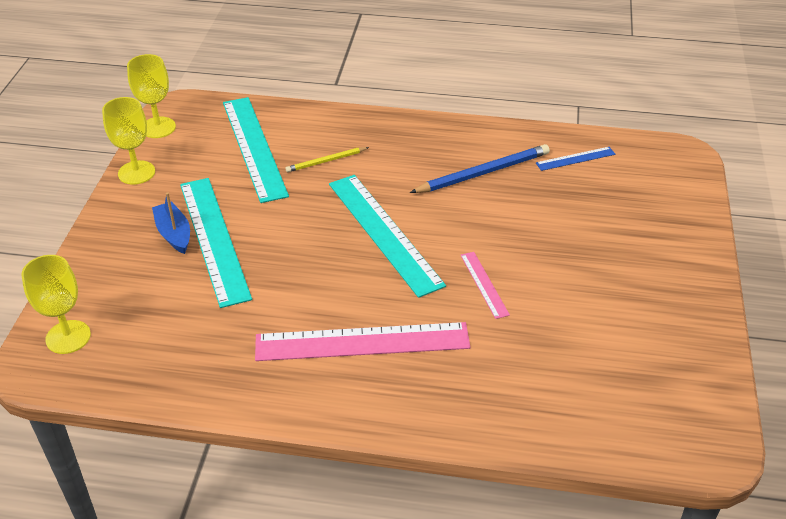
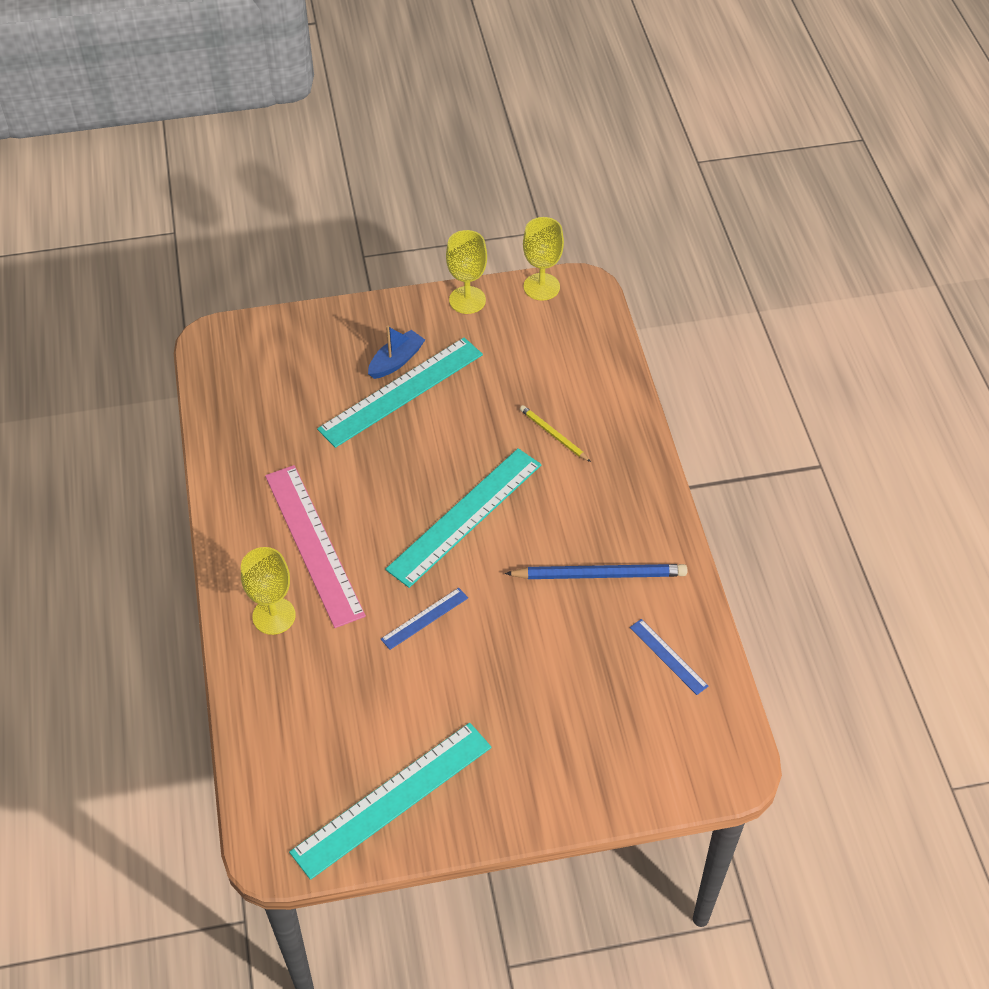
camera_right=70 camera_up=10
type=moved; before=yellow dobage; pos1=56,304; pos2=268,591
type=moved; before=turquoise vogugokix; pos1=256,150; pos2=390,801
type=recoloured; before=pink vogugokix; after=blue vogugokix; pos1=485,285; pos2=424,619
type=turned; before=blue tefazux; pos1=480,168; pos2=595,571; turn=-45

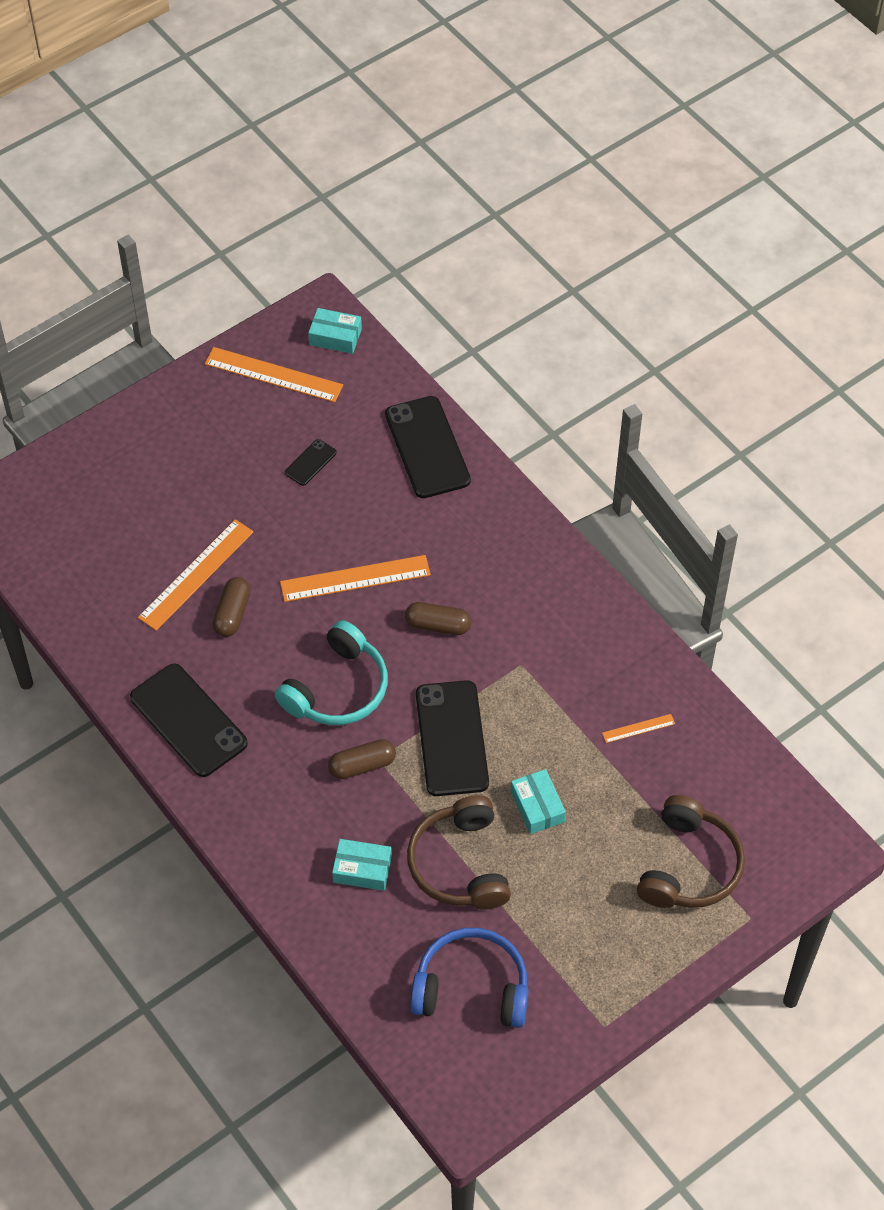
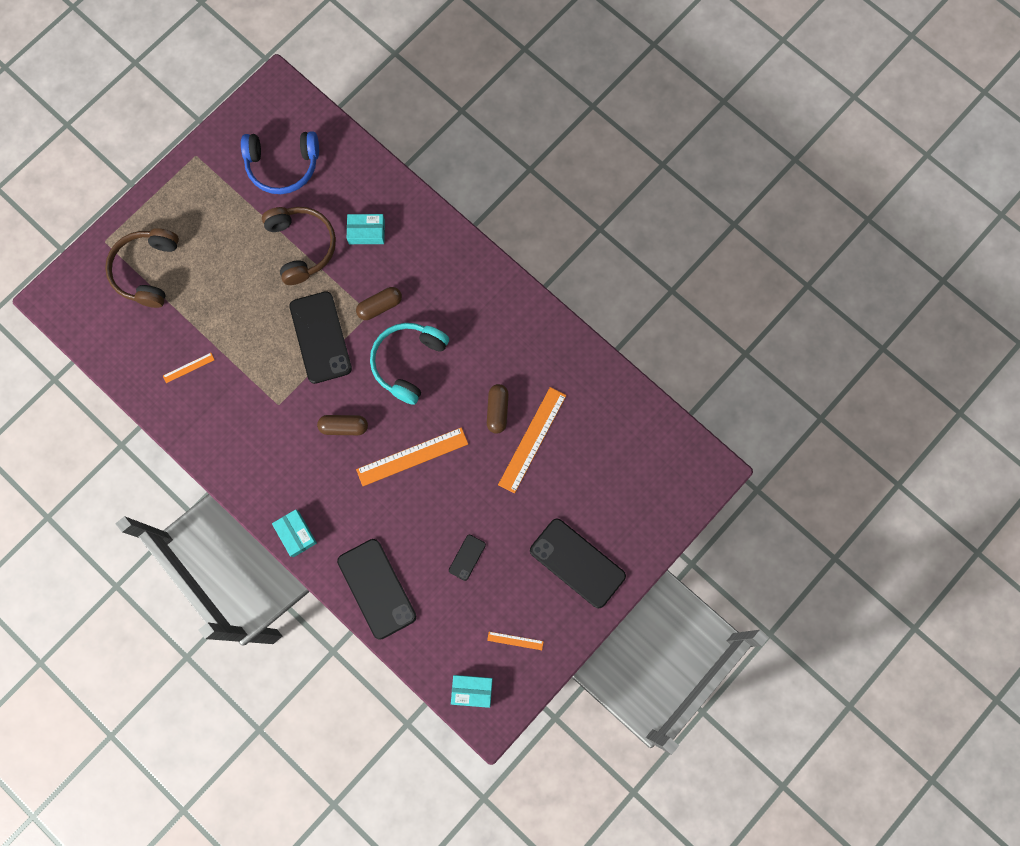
camera_right=170 camera_up=20
type=moved; before=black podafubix; pos1=189,720; pos2=578,563
type=moved; before=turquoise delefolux; pos1=538,801; pos2=294,533
type=resized; before=orange vogugokix; pos1=274,374; pos2=515,641; scale=0.47

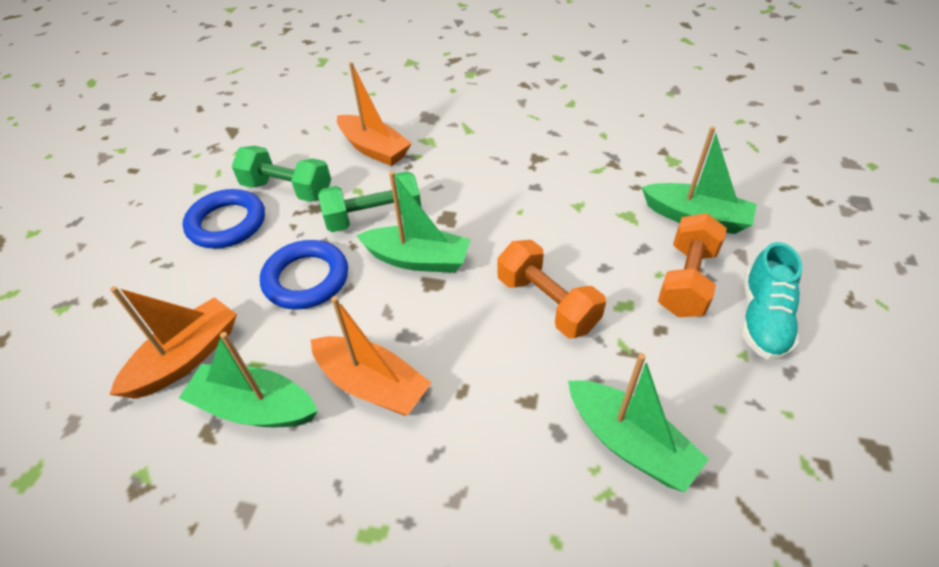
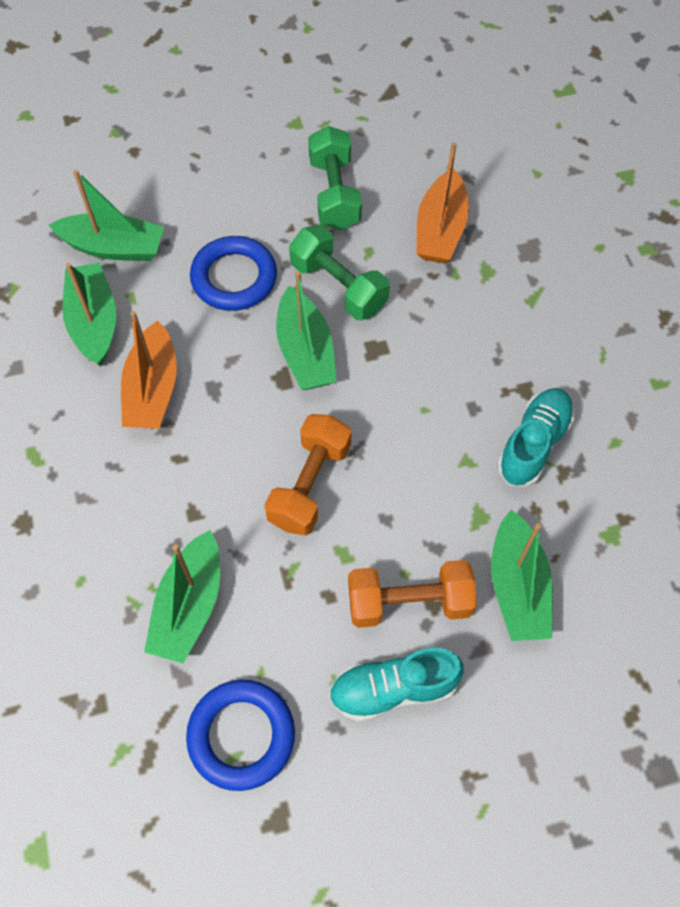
camera_right=60 camera_up=15
type=added; after=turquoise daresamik; pos2=535,437
type=moved; before=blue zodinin; pos1=224,218; pos2=240,735
type=recoloured; before=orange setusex; after=green setusex; pos1=173,342; pos2=106,215

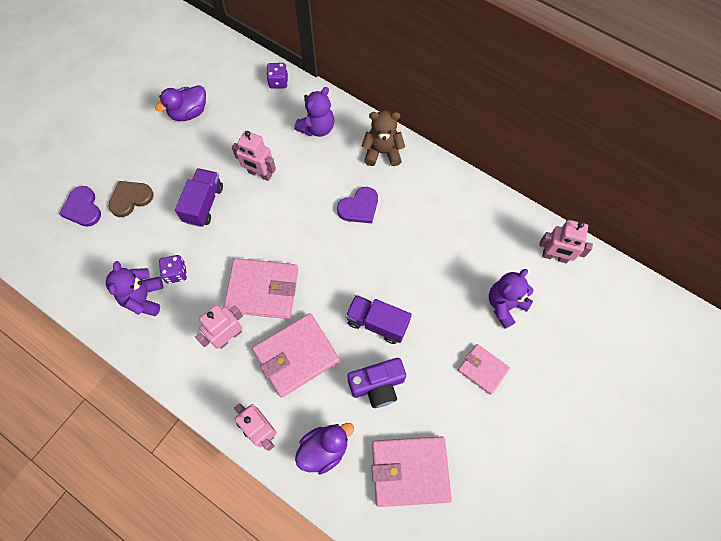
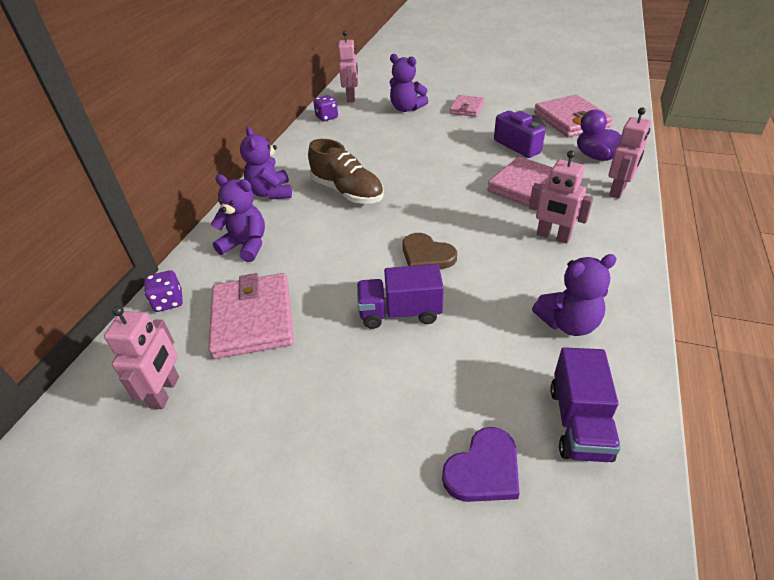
camera_right=-105 camera_up=-25
type=removed; before=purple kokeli; pos1=180,103
type=moved; before=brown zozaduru; pos1=131,199; pos2=430,251
type=moved; before=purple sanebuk; pos1=173,269; pos2=325,108
type=moved; before=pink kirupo; pos1=261,288; pos2=251,316
type=moved; before=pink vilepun; pos1=254,156; pos2=141,357
type=moved; before=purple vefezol; pos1=379,319; pos2=585,404
type=replaced; before=purple zozaduru; after=brown daresamik; pos1=357,205; pos2=346,171
type=recoloured; before=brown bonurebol; after=purple bonurebol; pos1=383,138; pos2=266,163

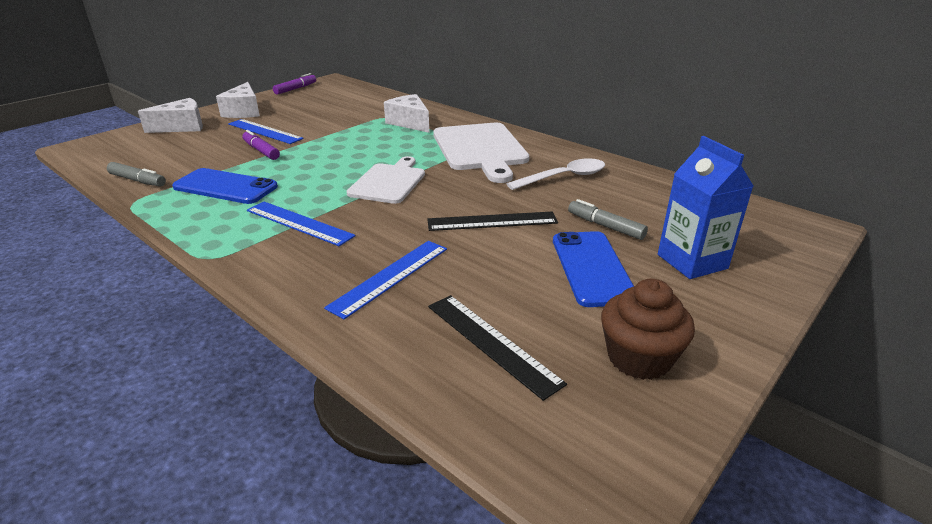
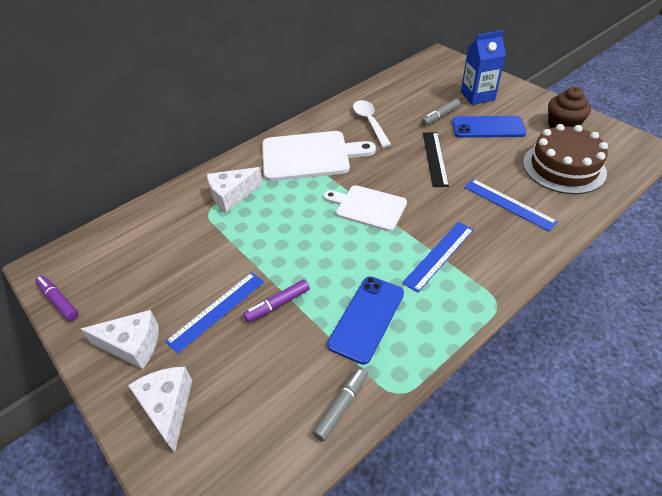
camera_right=-80 camera_up=15
type=replaced; before=black vogugokix; after=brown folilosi; pos1=497,348; pos2=565,159

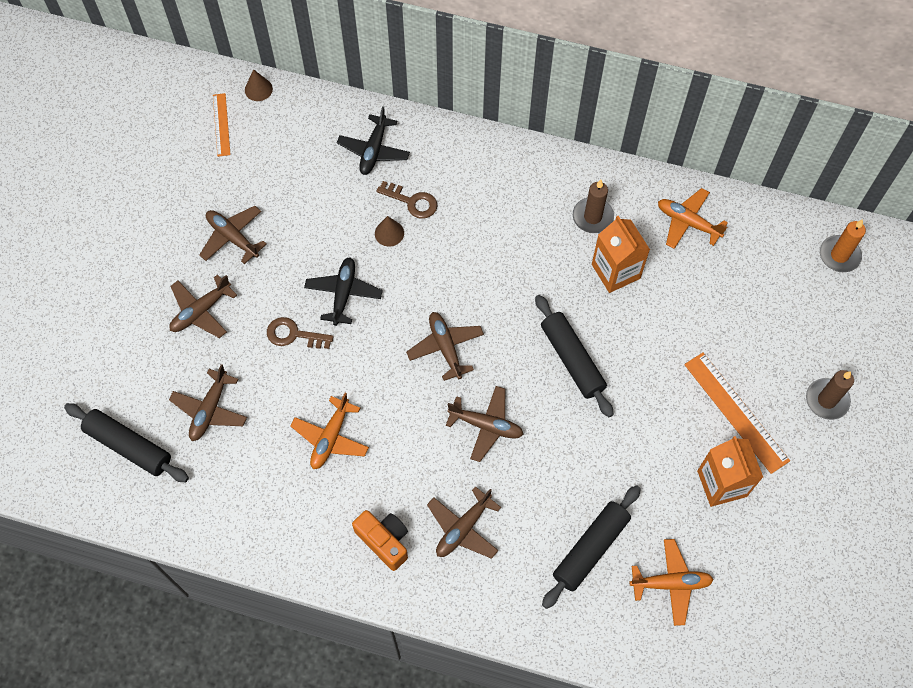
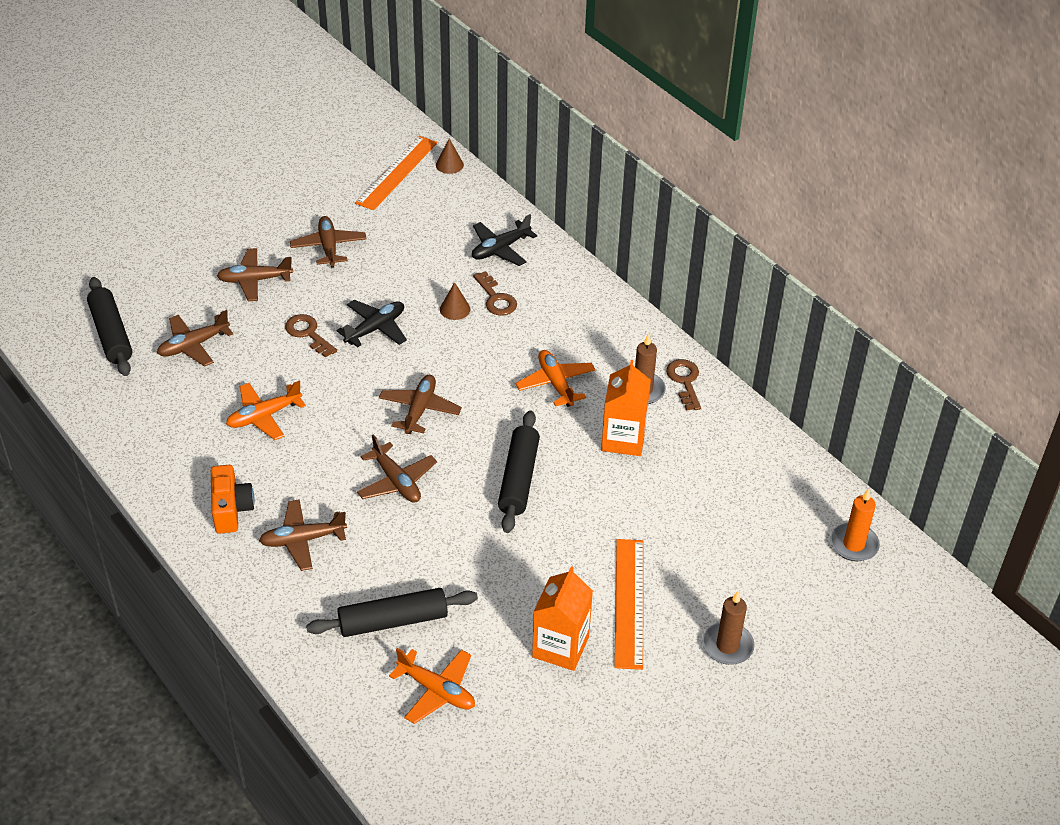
camera_right=35 camera_up=-20
type=added; after=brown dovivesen; pos2=683,384
type=moved; before=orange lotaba; pos1=693,218; pos2=555,378
type=resized; before=orange vogugokix; pos1=222,125; pos2=396,173; scale=1.69

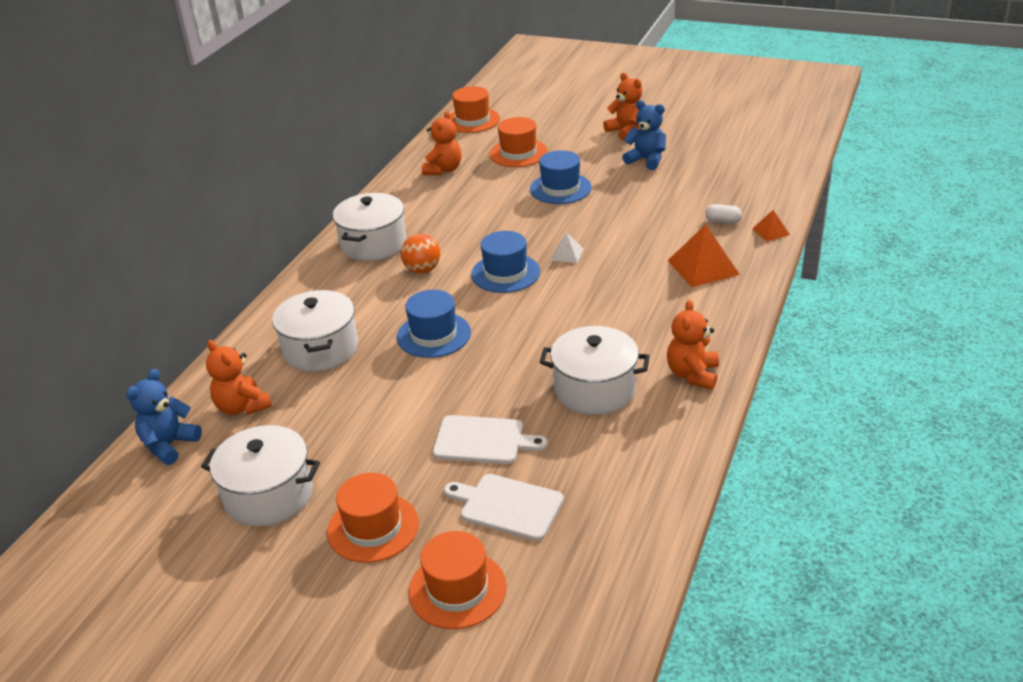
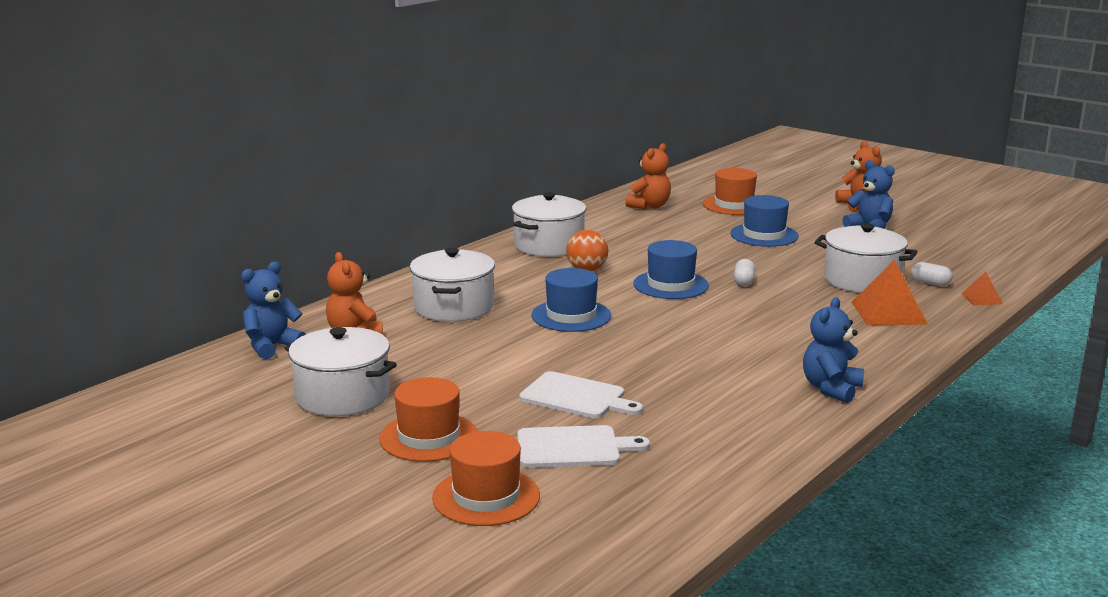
camera_right=15 camera_up=-15
type=removed; before=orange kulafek; pos1=475,109
type=moved; before=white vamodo; pos1=595,370; pos2=865,258
type=replaced; before=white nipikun; after=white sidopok; pos1=567,247; pos2=744,272
type=recoloured; before=orange bonurebol; after=blue bonurebol; pos1=693,345; pos2=833,350
type=turned; before=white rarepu; pos1=504,507; pos2=583,446; turn=135

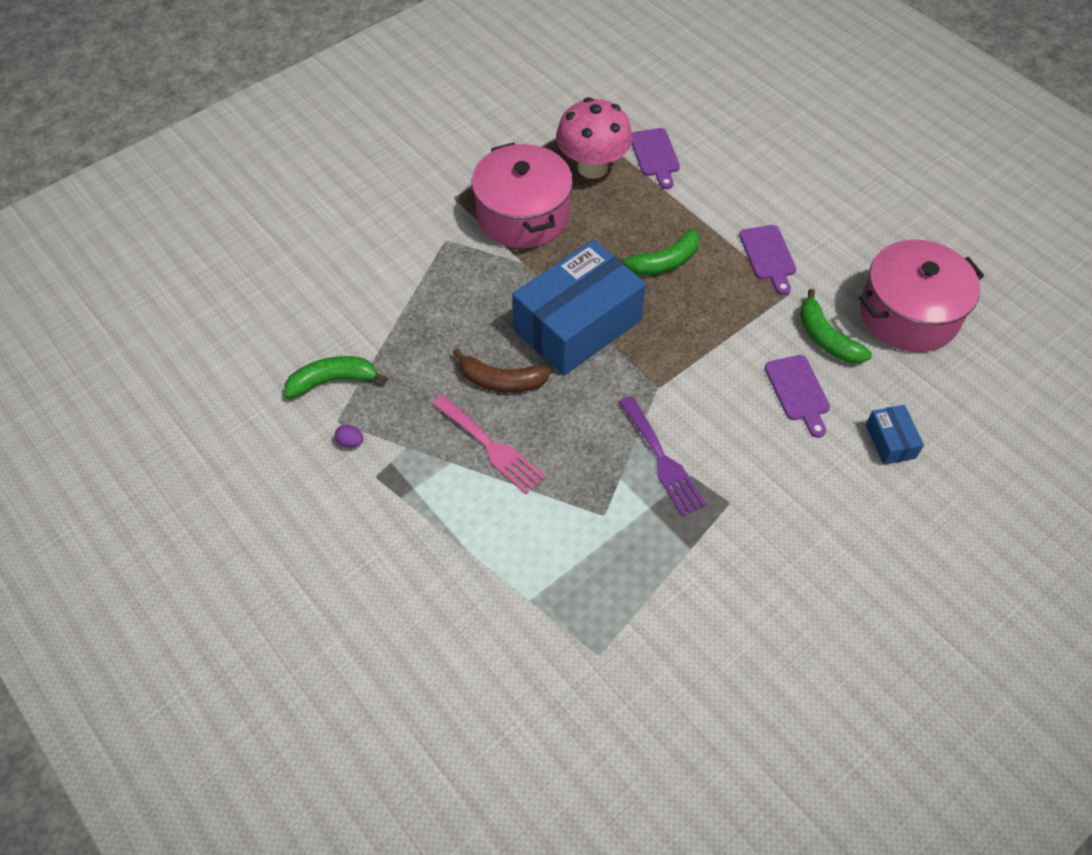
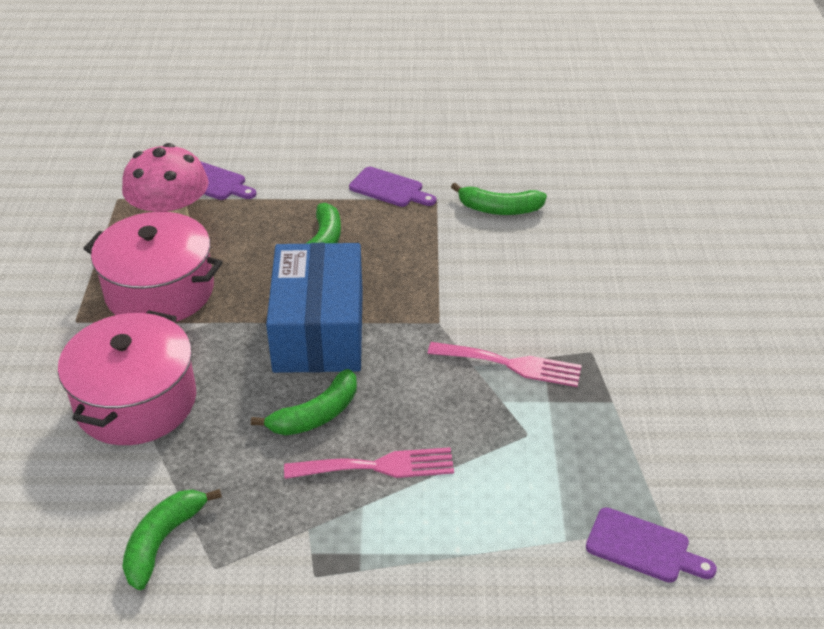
camera_right=-50 camera_up=-15
type=removed; before=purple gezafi; pos1=349,436
type=removed; before=blue delefolux; pos1=895,435
type=moved; before=purple rarepu; pos1=797,396; pos2=651,545
type=moved; before=pink vamodo; pos1=921,296; pos2=127,377
type=recoloured; before=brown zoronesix; after=green zoronesix; pos1=502,370; pos2=304,402
type=recoloured; before=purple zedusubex; after=pink zedusubex; pos1=663,456; pos2=505,364

